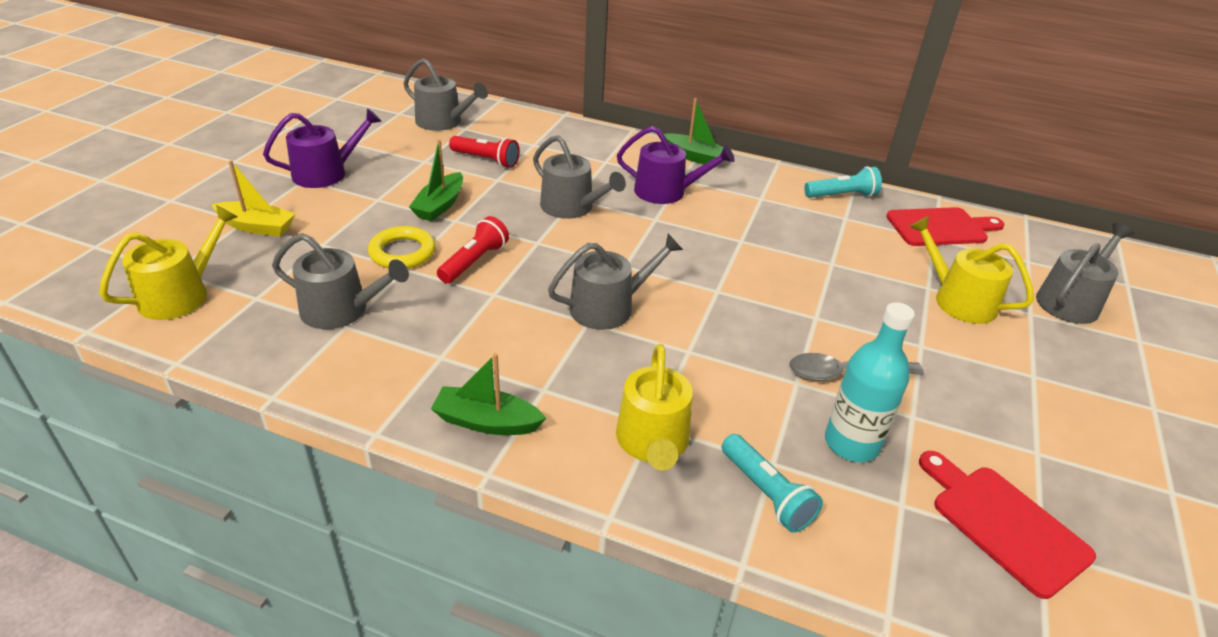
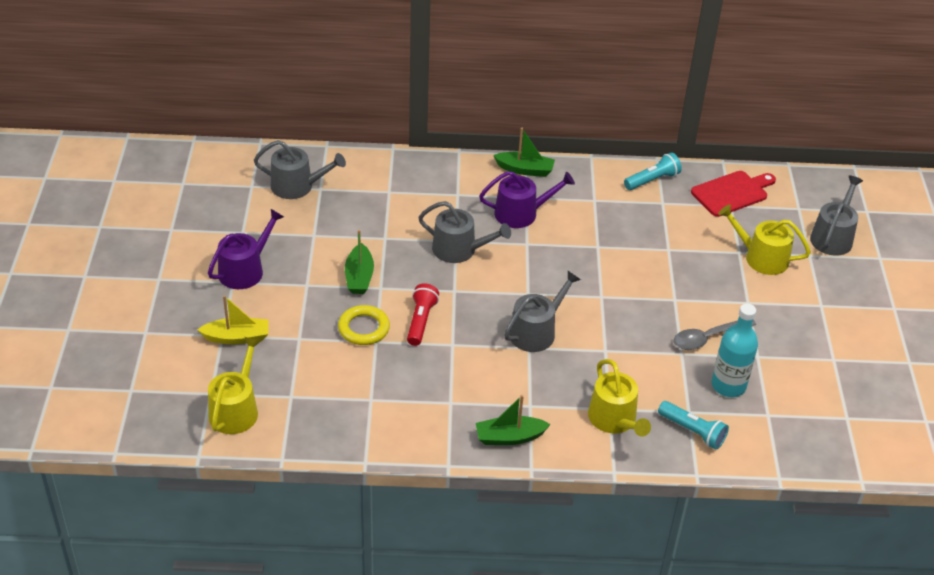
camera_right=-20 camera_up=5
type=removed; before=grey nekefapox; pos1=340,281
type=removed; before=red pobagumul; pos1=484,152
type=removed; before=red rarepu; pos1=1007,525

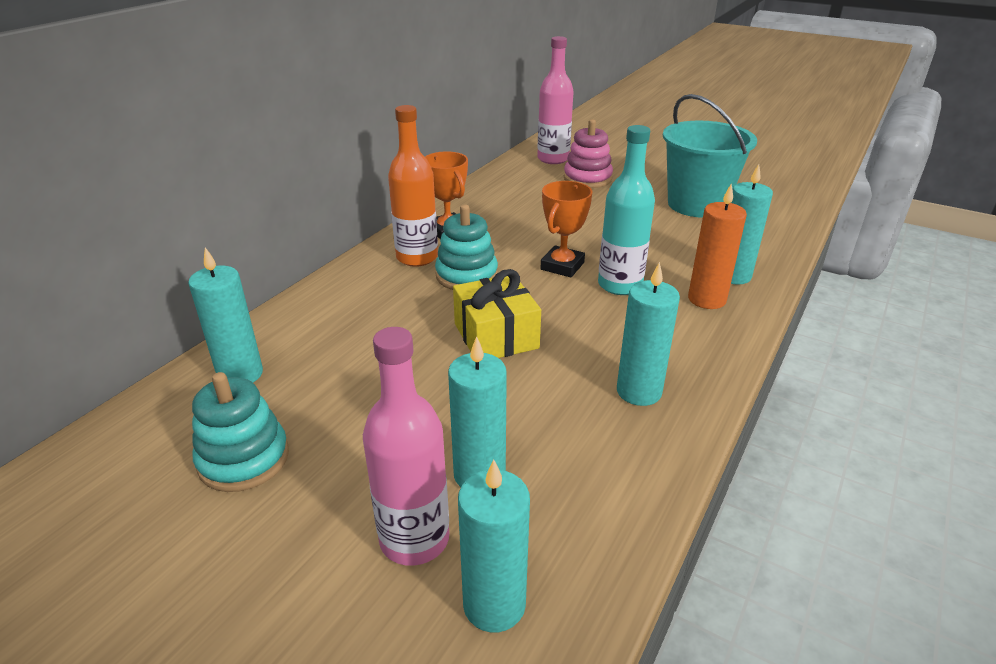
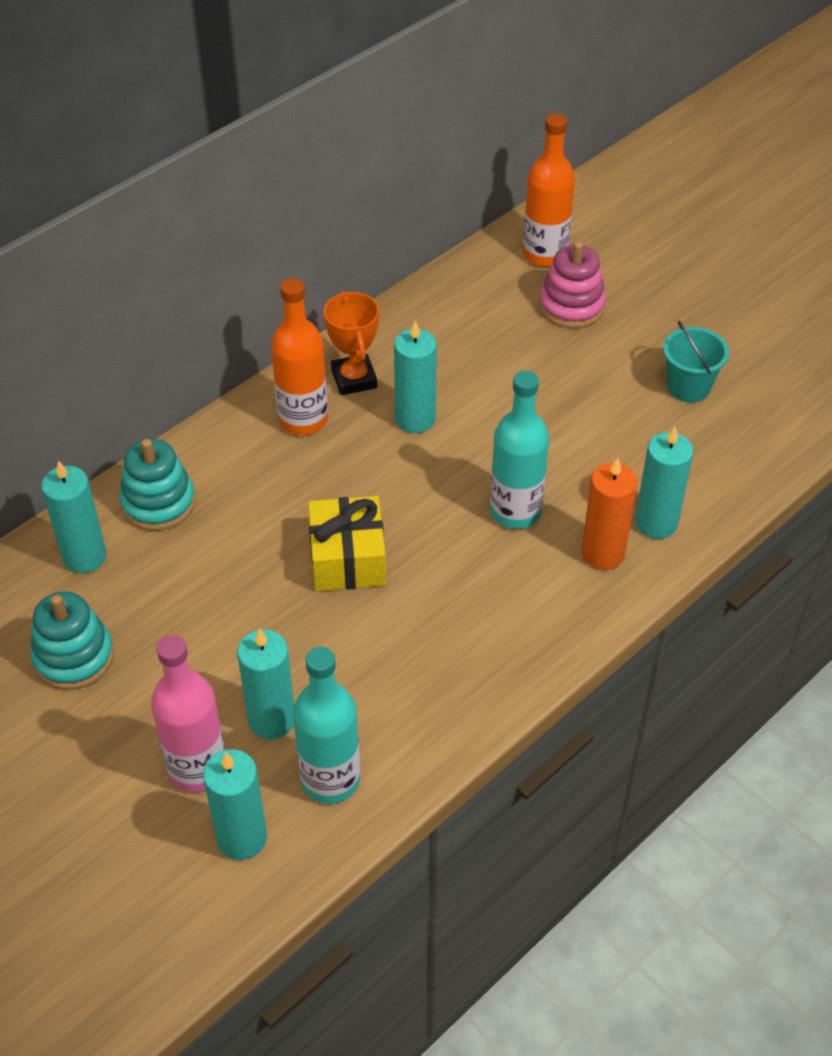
camera_right=15 camera_up=15
type=removed; before=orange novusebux; pos1=566,229
type=added; after=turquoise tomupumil; pos2=326,725
type=moved; before=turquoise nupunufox; pos1=466,247; pos2=157,485
type=moved; before=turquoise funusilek; pos1=648,334; pos2=415,377
type=recoloured; before=pink tomupumil; after=orange tomupumil; pos1=555,100; pos2=549,190
type=resized; before=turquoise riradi; pos1=710,156; pos2=696,361; scale=0.56

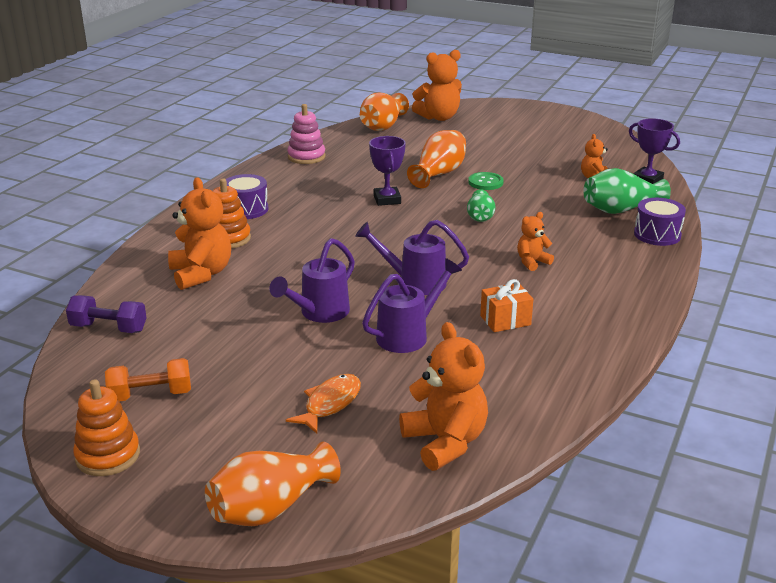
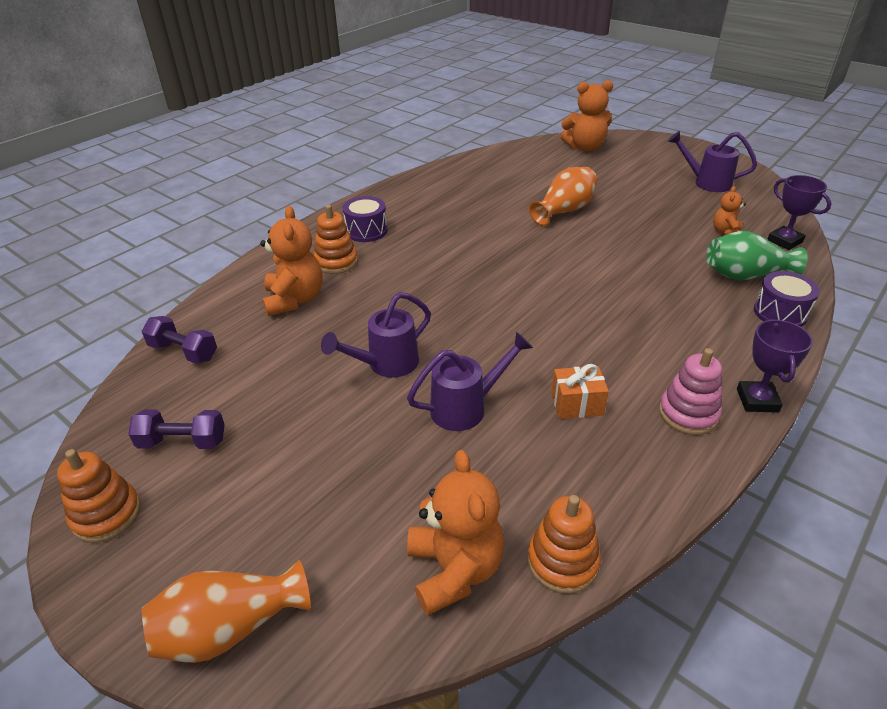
camera_right=15 camera_up=10
type=removed; before=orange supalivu; pos1=323,404
type=removed; before=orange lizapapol; pos1=384,112
type=removed; before=green lizapapol; pos1=481,205
type=removed; before=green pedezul; pos1=486,181
type=removed; before=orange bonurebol; pos1=535,241
type=added; after=orange nupunufox; pos2=564,544
type=moved; before=pink nupunufox; pos1=306,134; pos2=690,391
type=moved; before=purple nekefapox; pos1=412,257; pos2=712,161
type=moved; before=purple novusebux; pos1=387,171; pos2=775,366
type=recoloured; before=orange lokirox; after=purple lokirox; pos1=148,379; pos2=176,429

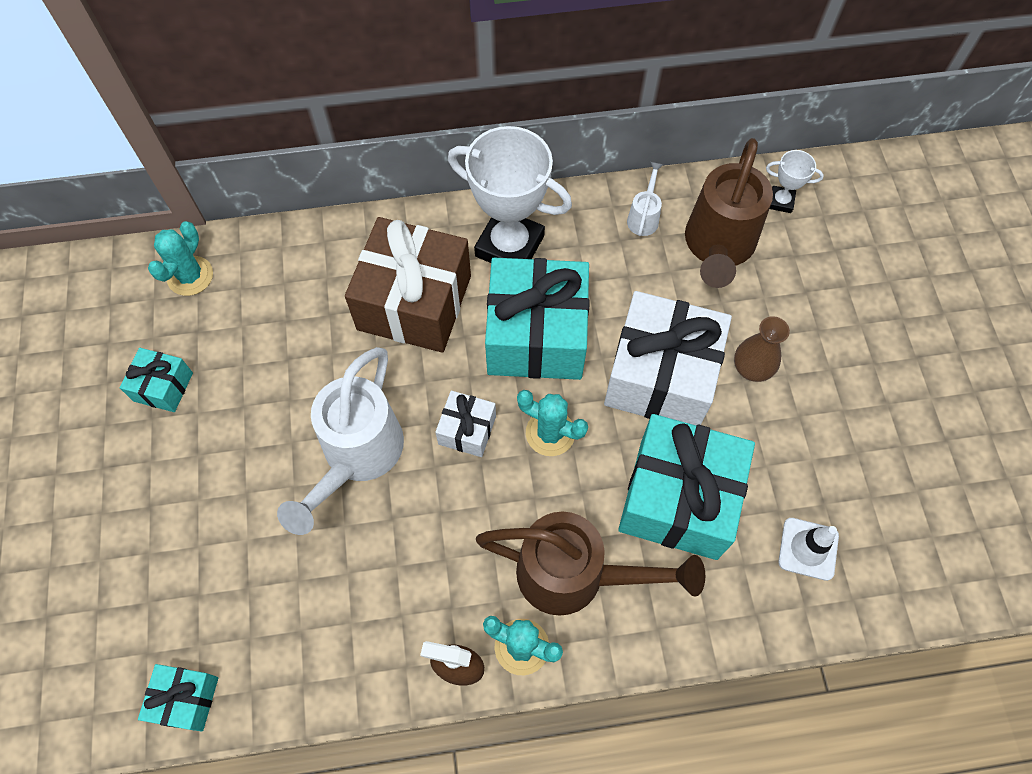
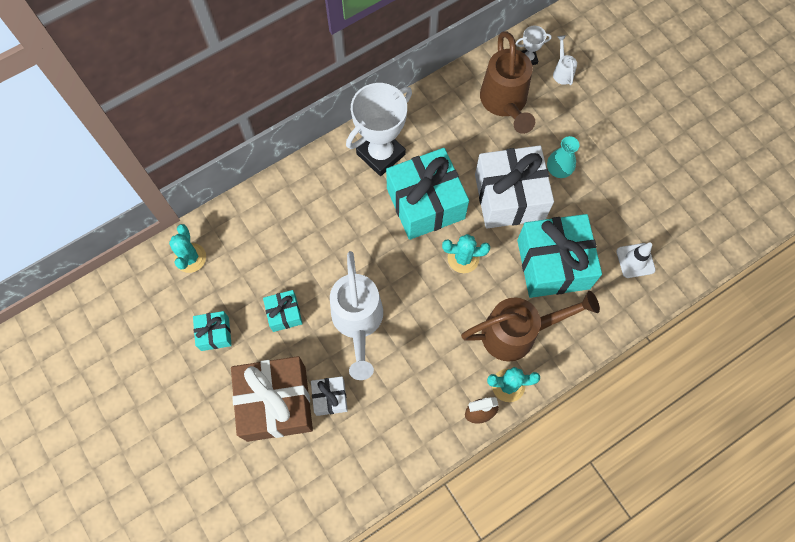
camera_right=-25 camera_up=5
type=moved; before=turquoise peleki; pos1=178,698; pos2=283,311
type=moved; before=brown peleki; pos1=408,285; pos2=272,399
type=moved; before=white peleki; pos1=465,424; pos2=329,396
type=moved; before=white nekefapox; pos1=645,199; pos2=565,60
type=recoloured; before=brown lizapapol; after=turquoise lizapapol; pos1=762,349; pos2=563,157
type=turned; before=white novusebux; pos1=510,194; pos2=379,129; turn=-45

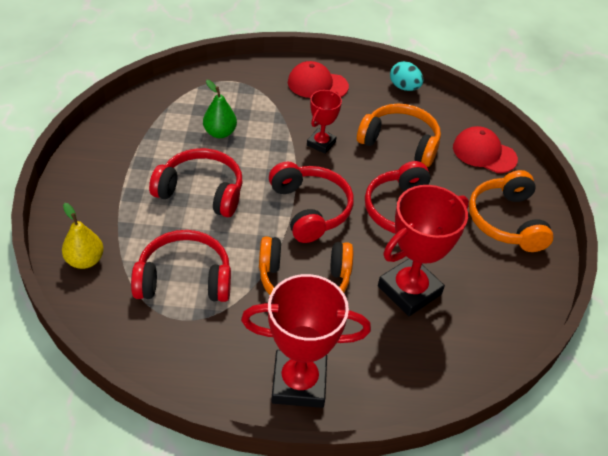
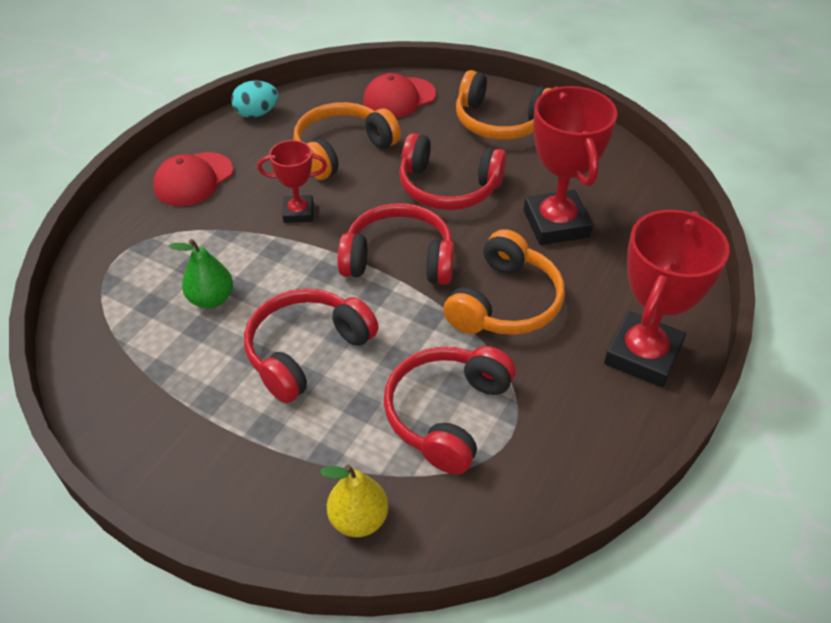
camera_right=-60 camera_up=0
type=turned; before=red novusebux; pos1=324,122; pos2=292,181; turn=-60

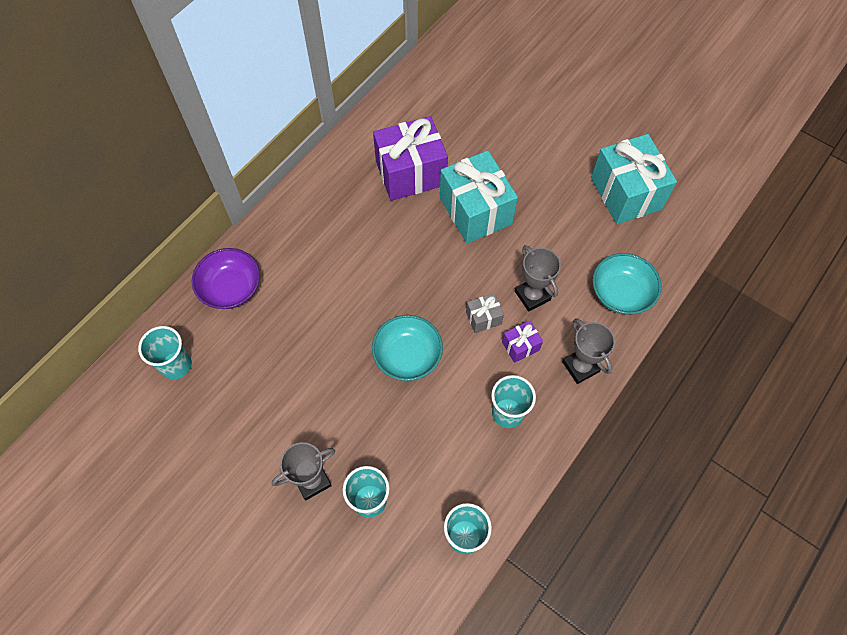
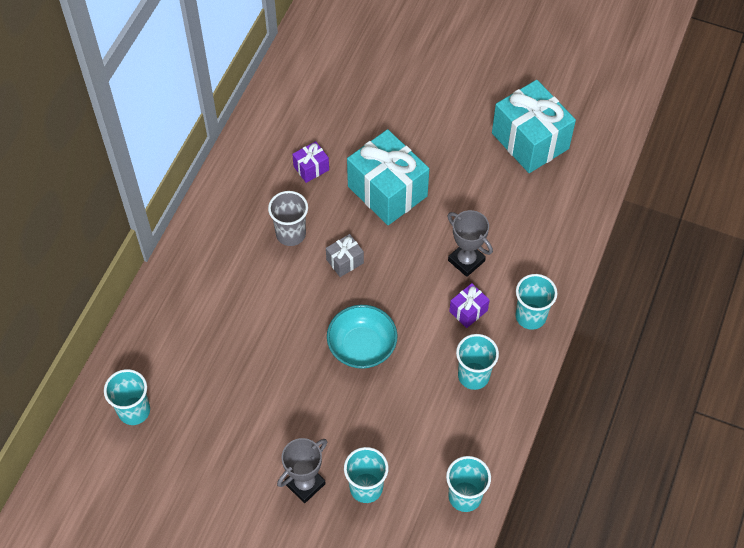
camera_right=-15 camera_up=-5
type=removed; before=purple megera; pos1=226,278
type=removed; before=turquoise megera; pos1=627,284
type=added; after=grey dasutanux; pos2=288,218
type=moved; before=grey peleki; pos1=485,313; pos2=345,255
type=replaced; before=grey novusebux; after=turquoise dasutanux; pos1=588,351; pos2=536,302
type=resized; before=purple peleki; pos1=410,158; pos2=310,162; scale=0.45

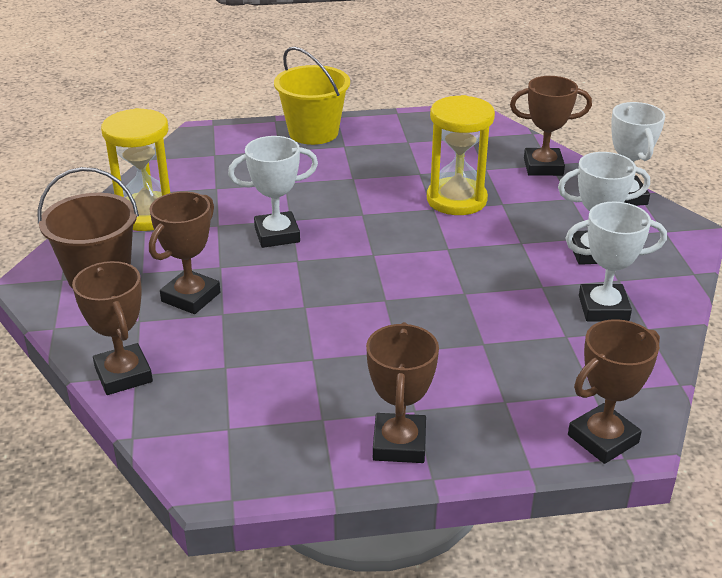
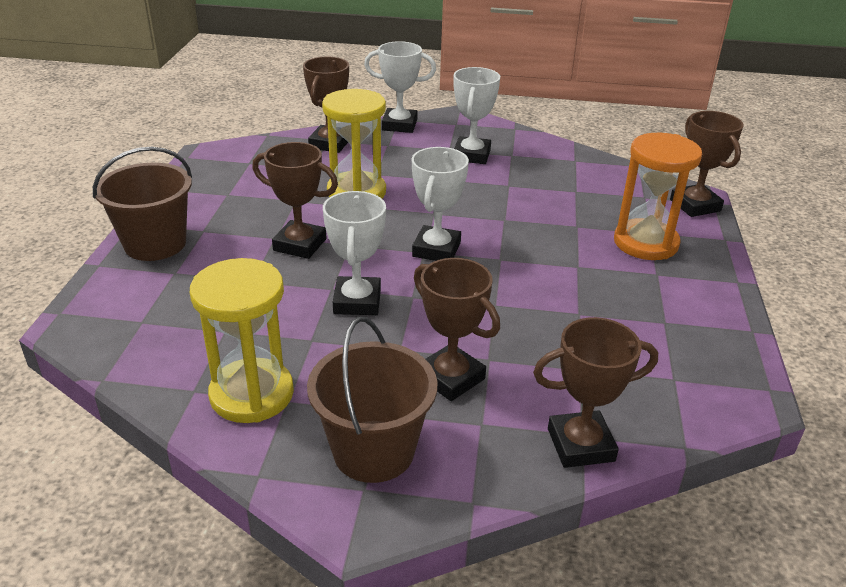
camera_right=-75 camera_up=0
type=added; after=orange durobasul; pos2=658,196
type=moved; before=brown novusebux; pos1=402,392; pos2=295,200
type=moved; before=white novusebux; pos1=616,261; pos2=440,204
type=recoloured; before=yellow riradi; after=brown riradi; pos1=312,96; pos2=142,204

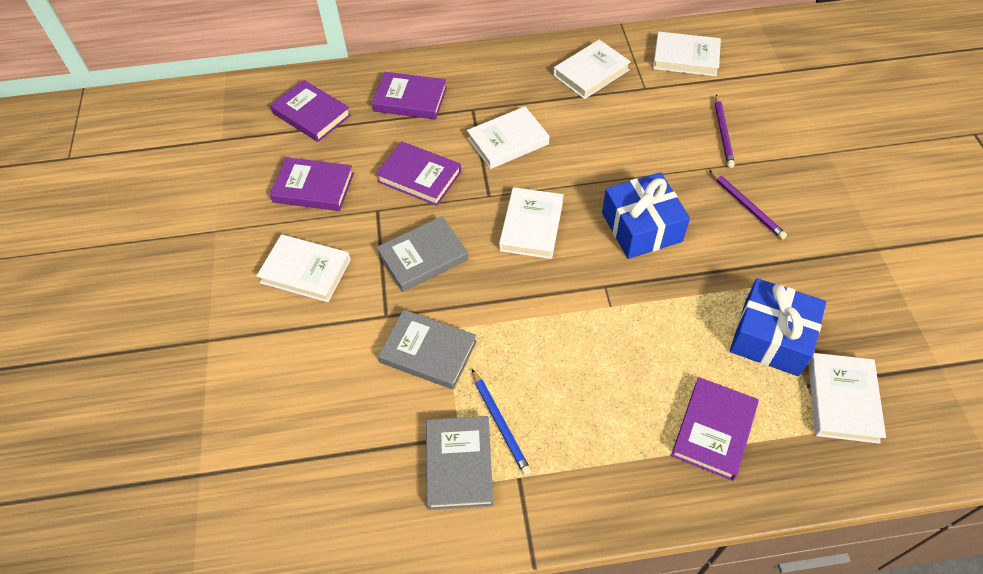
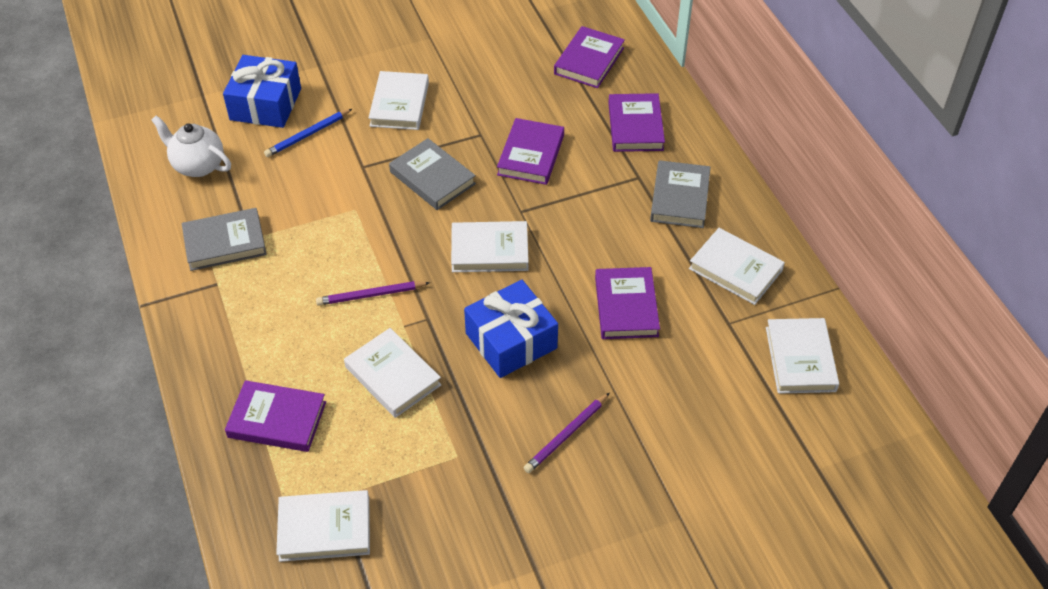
camera_right=75 camera_up=-5
type=added; after=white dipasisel; pos2=191,146
type=moved; before=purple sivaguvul; pos1=312,184; pos2=627,303
type=moved; before=grey sivaguvul; pos1=427,350; pos2=680,194
type=moved; before=white sivaguvul; pos1=508,137; pos2=392,373
type=moved; before=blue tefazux; pos1=502,422; pos2=308,133
type=moved; before=purple tefazux; pos1=725,131; pos2=373,293
type=moved; before=blue peleki; pos1=778,327; pos2=262,91

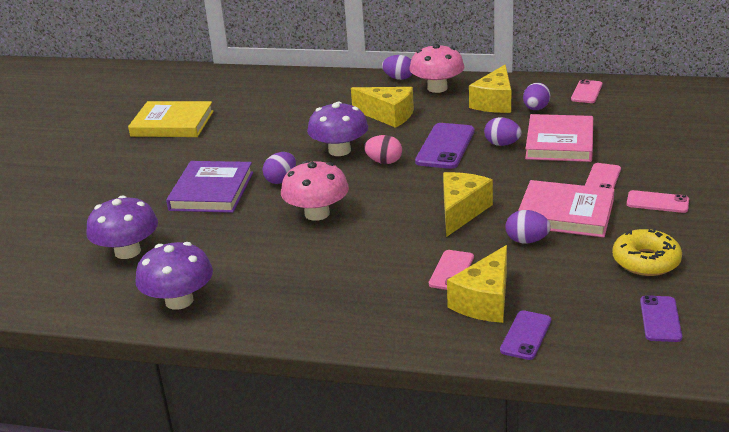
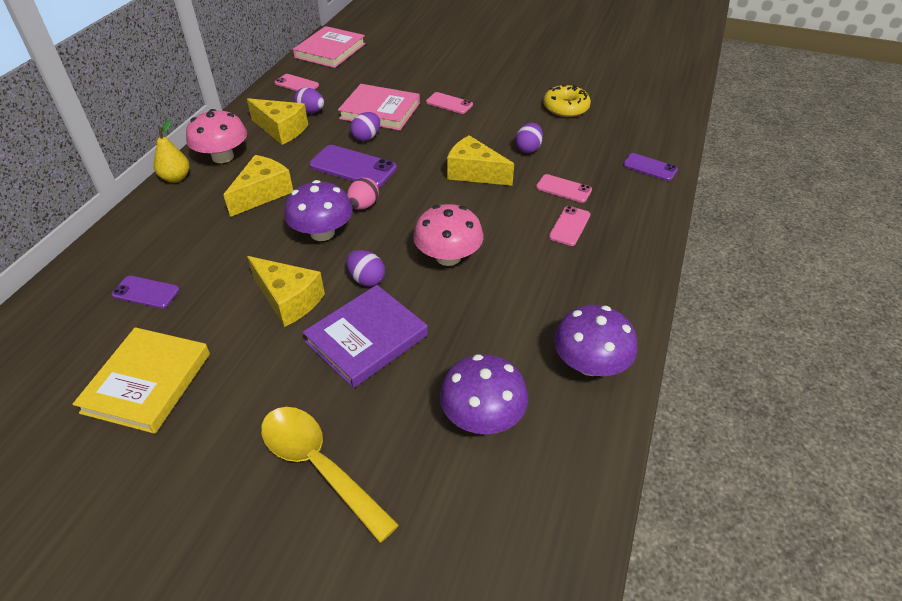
camera_right=-85 camera_up=15
type=added; after=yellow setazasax; pos2=330,475
type=moved; before=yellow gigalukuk; pos1=477,284; pos2=286,291
type=moved; before=pink sivaguvul; pos1=566,208; pos2=329,47
type=moved; before=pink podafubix; pos1=658,201; pos2=569,226
type=moved; before=purple podafubix; pos1=661,318; pos2=146,292
type=replaced; before=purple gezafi; after=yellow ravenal; pos1=397,67; pos2=172,151
type=turned; before=purple sivaguvul; pos1=209,187; pos2=365,336; turn=-60

